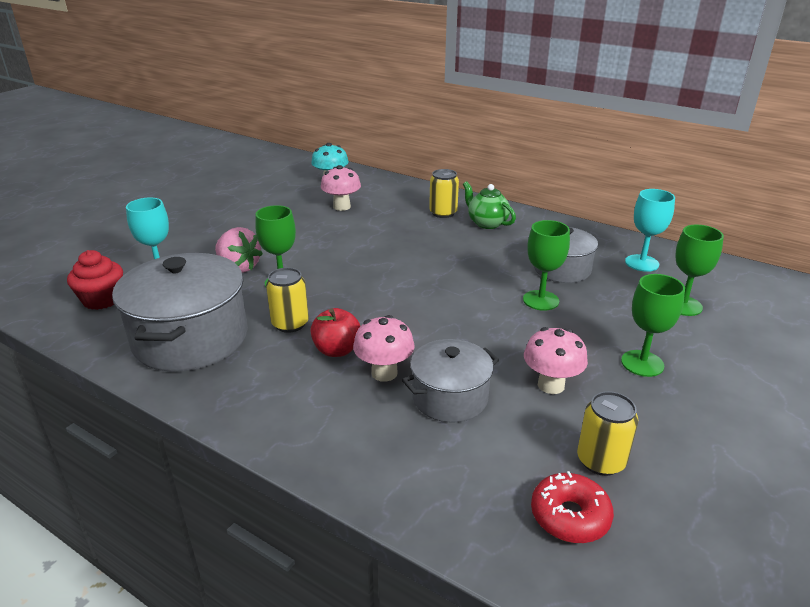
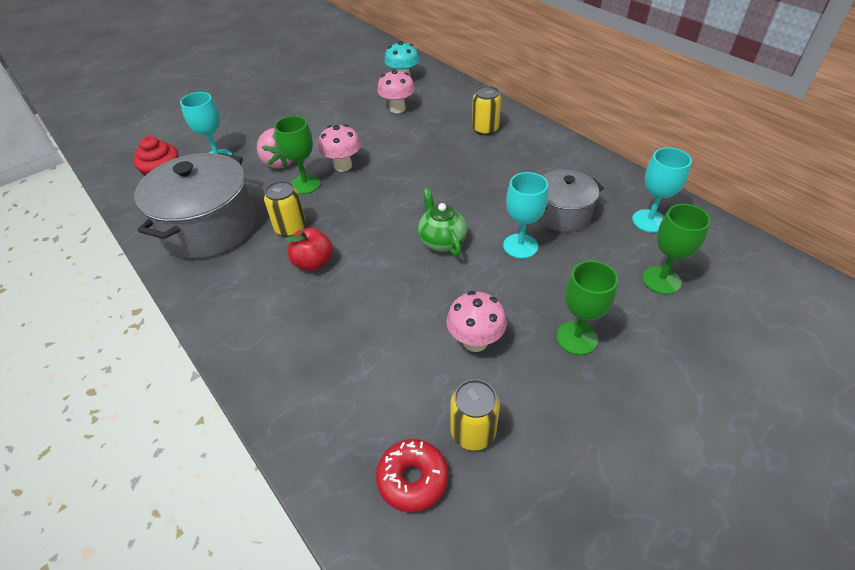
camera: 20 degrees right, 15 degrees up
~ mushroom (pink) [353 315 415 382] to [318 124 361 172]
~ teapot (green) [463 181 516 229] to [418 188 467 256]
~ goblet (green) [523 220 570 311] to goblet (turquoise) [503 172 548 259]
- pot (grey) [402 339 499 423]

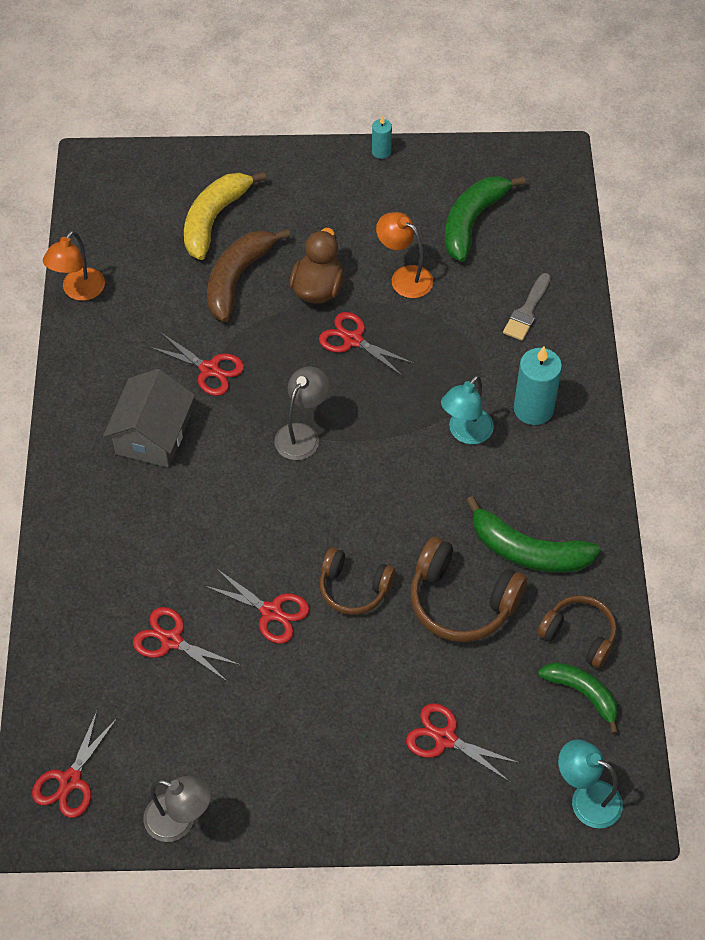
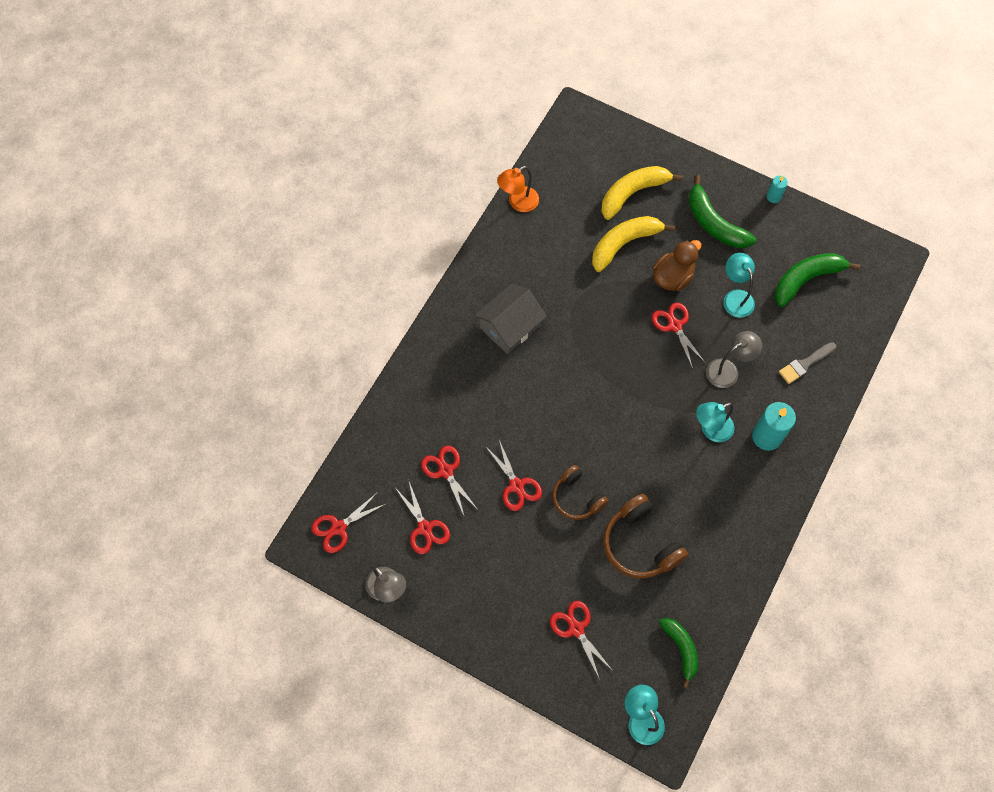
camera: 30 degrees right, 10 degrees up
~ scissors (red) [149 332 244 396] to [396 479 450 554]
~ banana (brown) [207 229 290 322] to banana (yellow) [592 216 675 272]
~ banana (green) [466 496 601 572] to [689 175 756 248]
~ lamp (grey) [274 366 329 460] to [706 331 762 388]
~ lamp (orange) [376 212 433 298] to lamp (turquoise) [723 253 755 318]
- headphones (brown) [537 595 617 668]

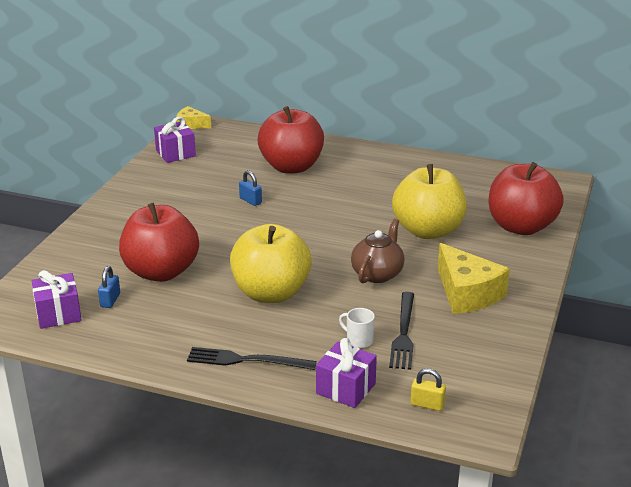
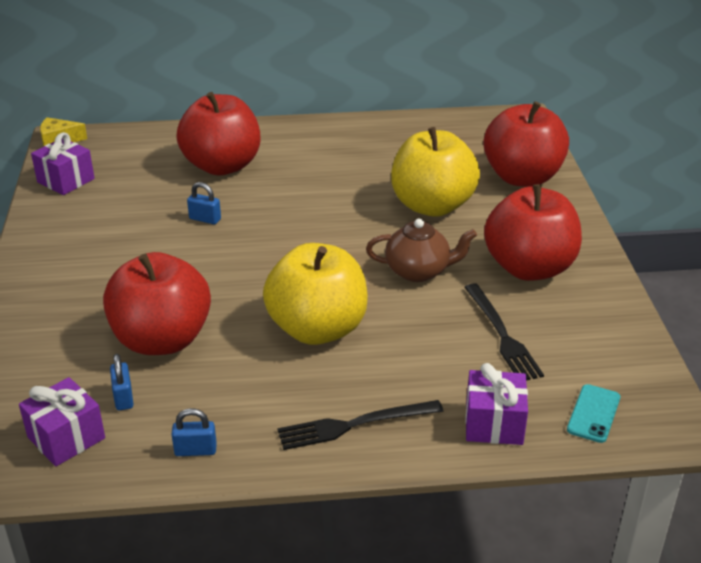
camera: 25 degrees left, 5 degrees up
+ padlock (blue) [172 408 217 456]
~ teapot (brown) [351 219 405 283] = [366 219 477 282] 90 degrees clockwise
~ cheese (yellow) [438 243 510 314] to apple (red) [484 184 582 281]
~ padlock (yellow) [411 369 446 411] to phone (turquoise) [567 384 620 443]
- mug (white) [339 308 375 348]

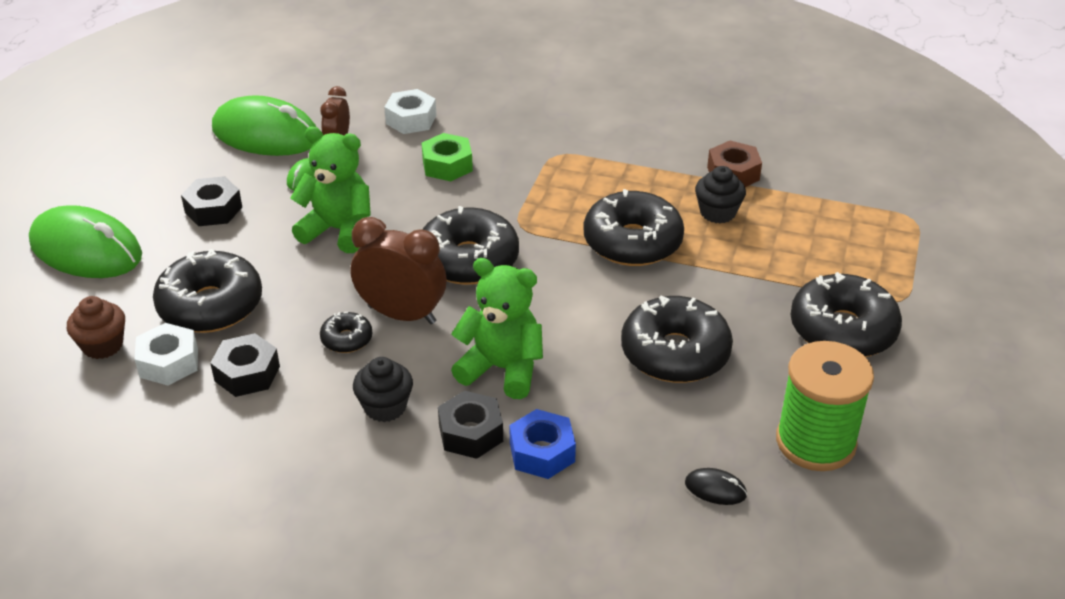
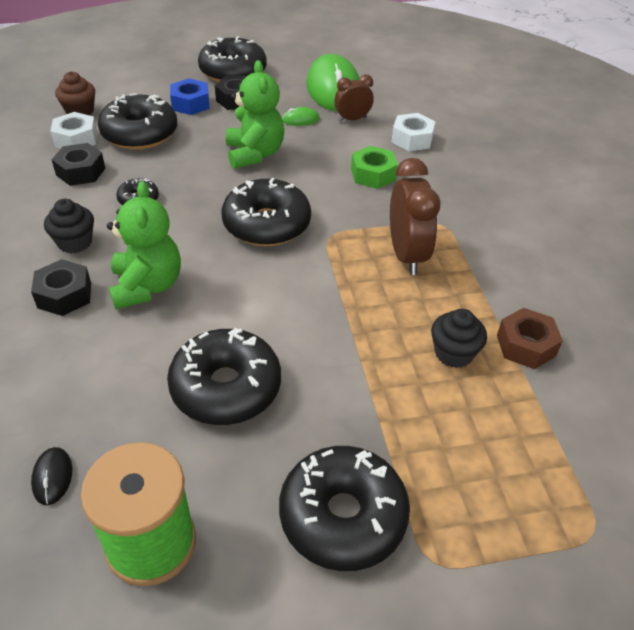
camera: 60 degrees right, 5 degrees up
~ nut (blue) [509 409 576 479] to [170 78 210 115]
~ donut (black) [584 189 684 266] to [198 36 267 82]
~ clock (brown) [351 217 446 324] to [390 158 441 275]
- mouse (green) [29 205 142 278]

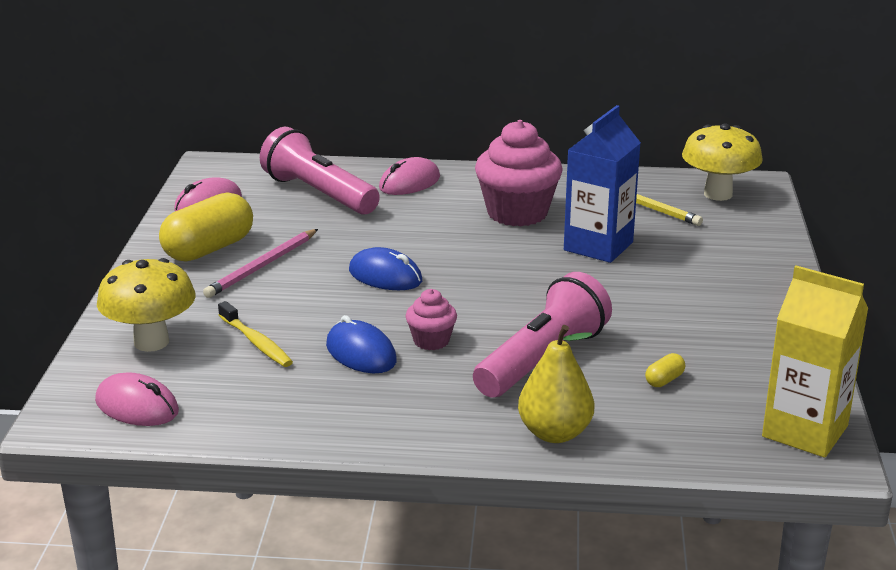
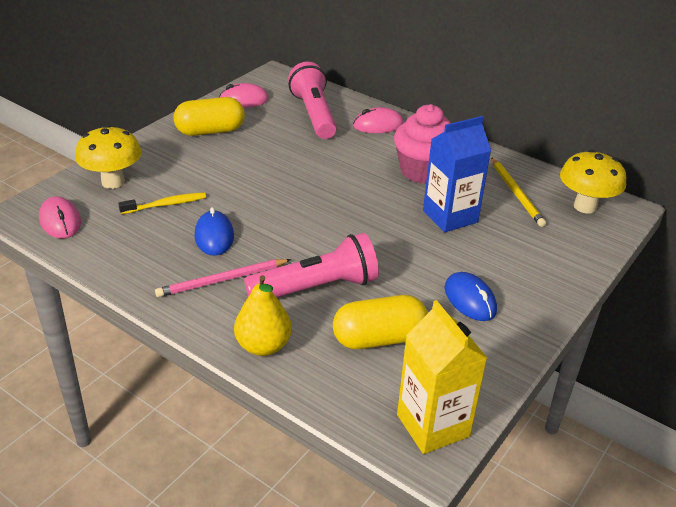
camera: 30 degrees right, 10 degrees up
~ toothbrush (yellow) [218 301 293 367] = [118 192 206 214] 105 degrees counterclockwise
~ pencil (pink) [203 229 318 298] to [155 259 291 297]
~ capsule (yellow) [645 353 685 387] = [333 295 428 349] x2.47
~ mouse (blue) [349 247 422 290] to [444 272 497 321]
- cupcake (pink) [405 289 457 350]

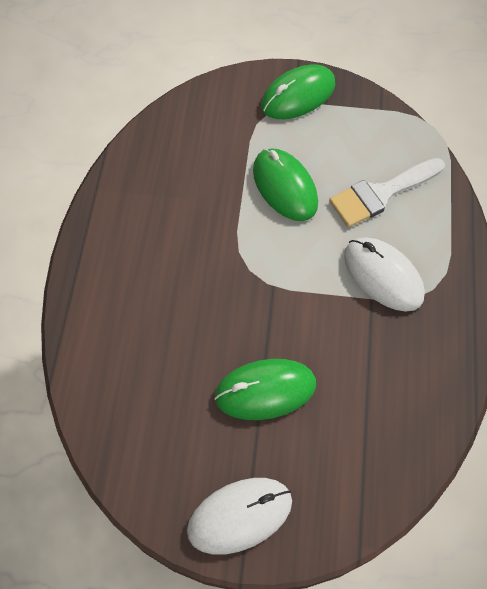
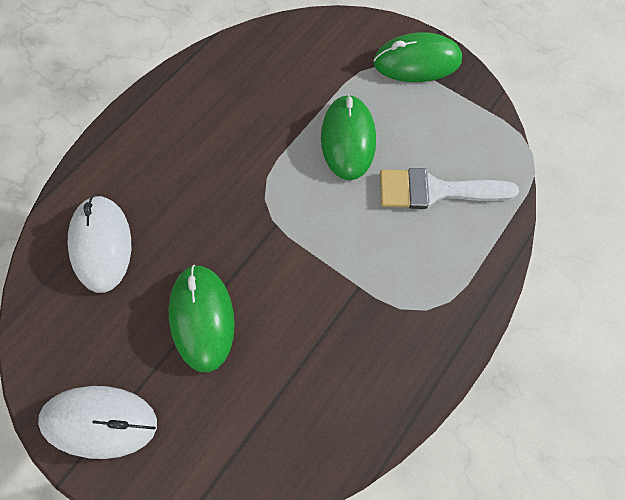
camera: 30 degrees right, 5 degrees up
~ mouse (white) [344 237 425 312] to [68 196 131 293]
~ mouse (green) [214 359 316 420] = [169 265 235 372] 60 degrees clockwise

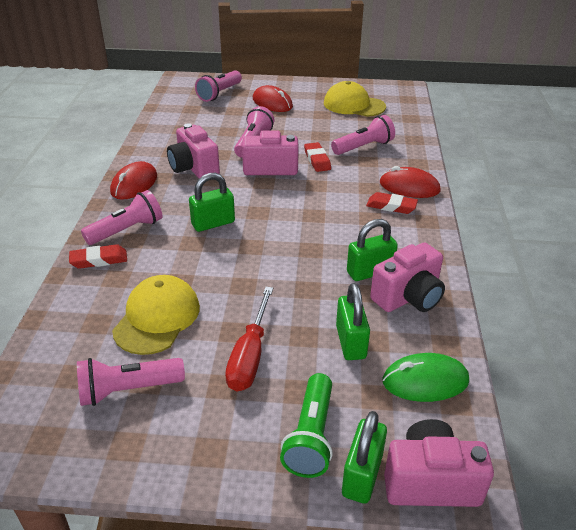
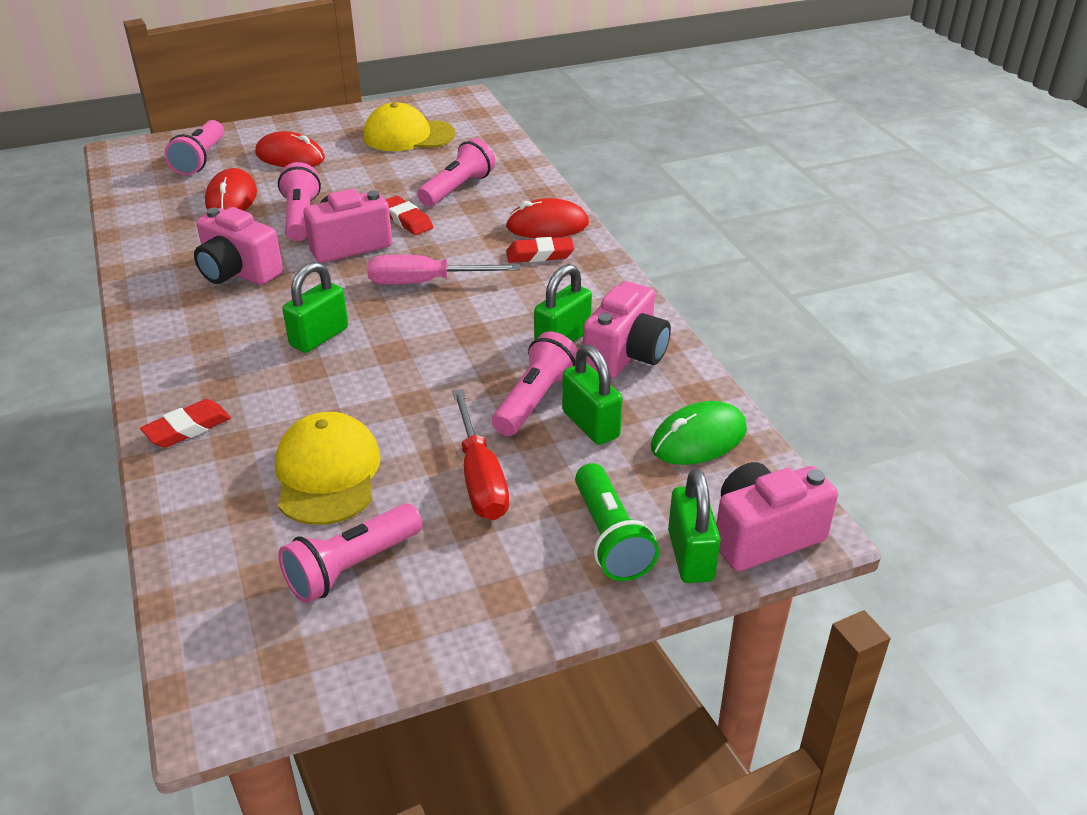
camera: 25 degrees left, 0 degrees up
~ mouse (red) [110 161 157 200] to [205 168 257 211]
+ screwdriver (pink) [367 255 520 285]
~ flashlight (pink) [81 190 163 245] to [492 332 578 436]

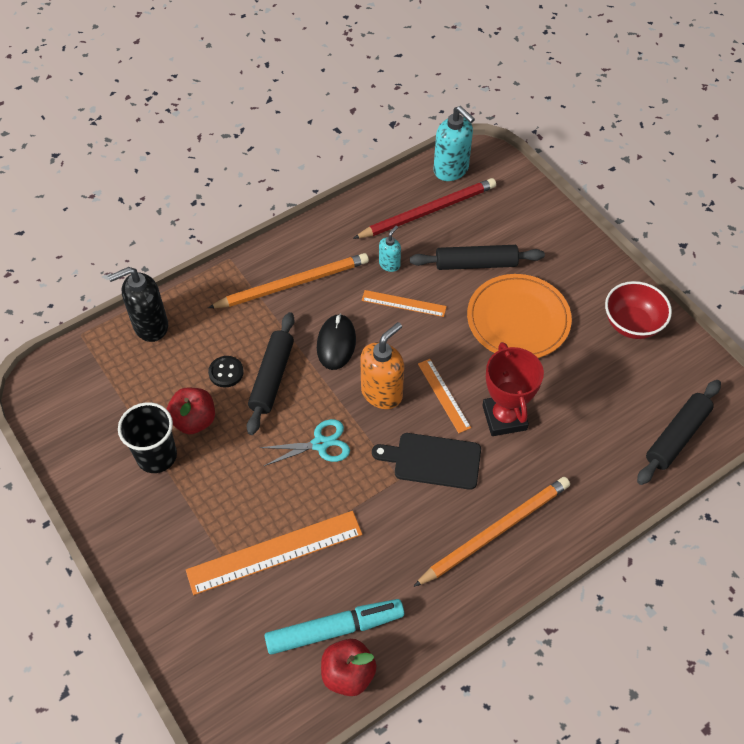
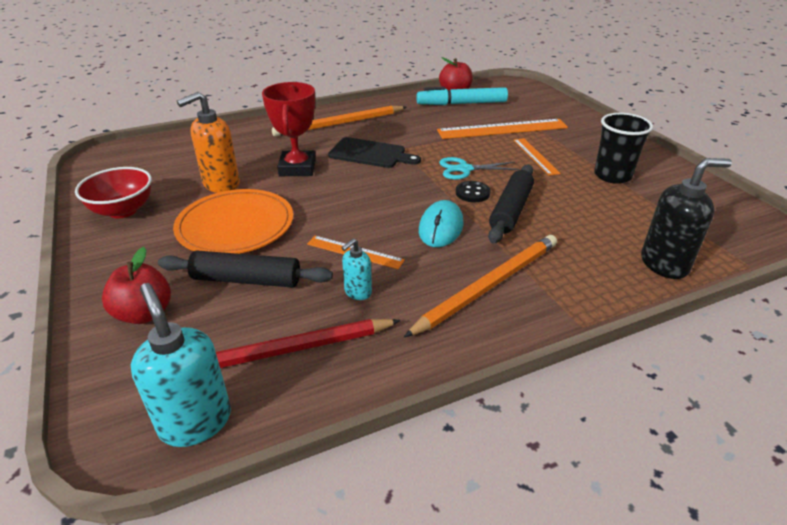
camera: 170 degrees left, 20 degrees down
~ apple (red) [167 387 215 434] to [102 247 171 324]
~ soap dispenser (orange) [360 322 404 409] to [177 92 240 193]
~ pencil (orange) [208 253 369 308] = [404 235 557 337] 150 degrees clockwise
~ mouse (black) [317 314 356 370] to mouse (turquoise) [419 200 464 247]
~ button (black) [208 356 244 388] to [456 181 490 202]
~ ruler (orange) [418 359 471 433] to [514 138 561 176]
- rolling pin (black) [637 380 721 485]

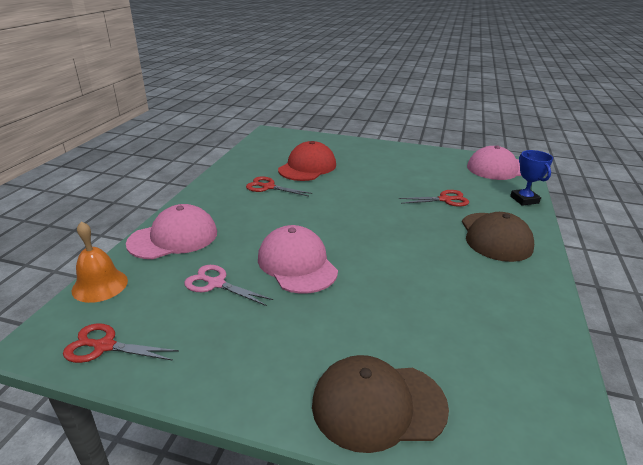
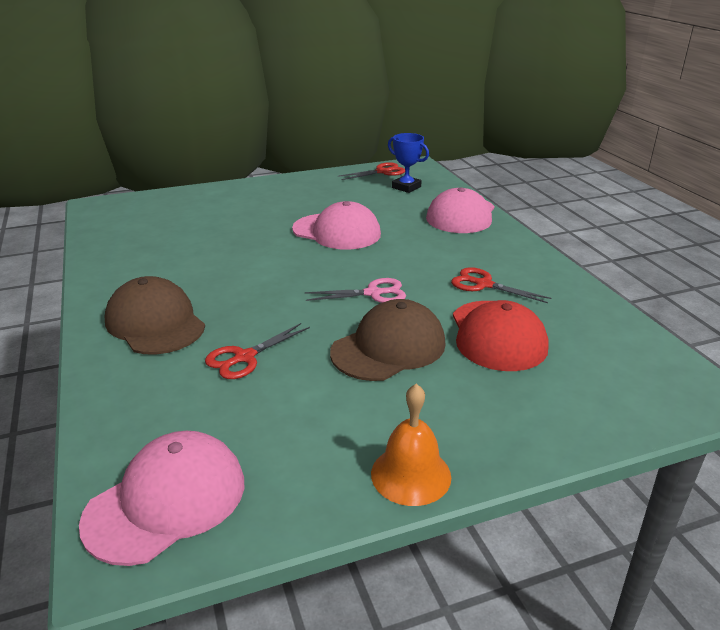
camera: 145 degrees right, 0 degrees up
~ scissors (pink) [184 265 273 306] to [305 278 406 303]
~ cap (brown) [312 355 449 453] to [330 299 446 381]
~ bell (orange) [71 221 128 303] to [371 384 451 506]
~ trophy (blue) [510 150 553 206] to [388 133 429 193]
~ scissors (red) [246 176 312 196] = [451 267 551 303] 135 degrees counterclockwise

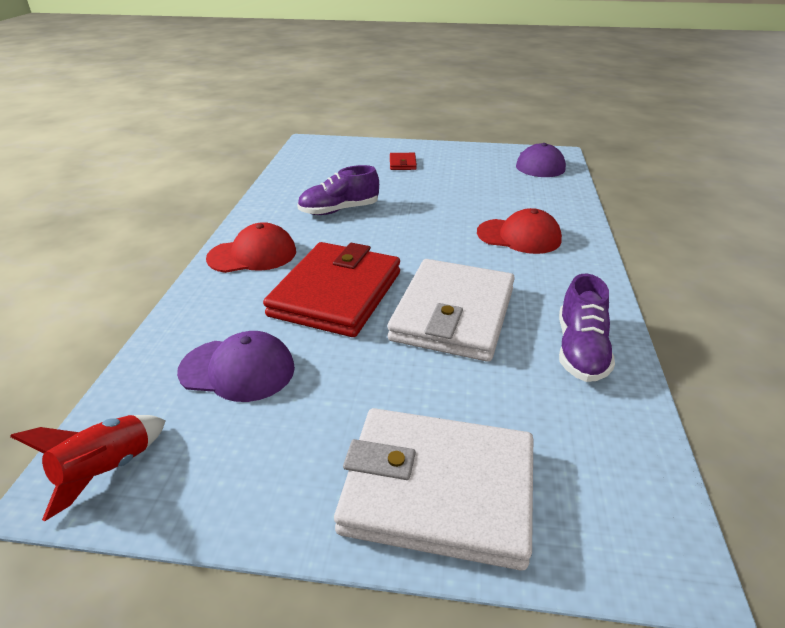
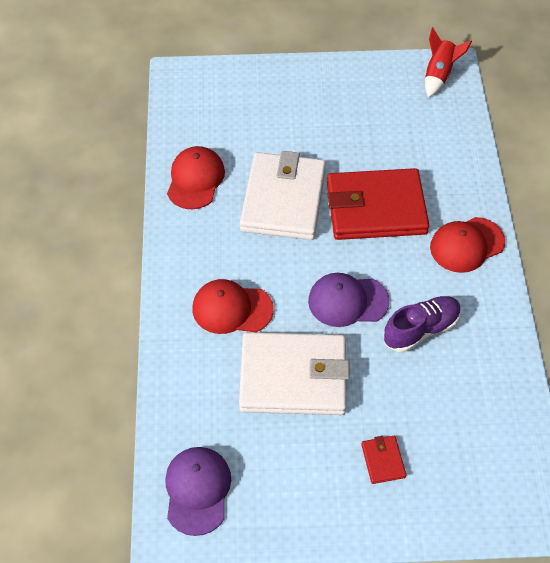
camera: 170 degrees right, 20 degrees up
~ shoe (purple) [559 274 615 382] to cap (red) [167 146 225 209]
~ wallet (white) [334 408 533 571] to [239 332 350 415]
~ cap (purple) [177 331 295 402] to [308 273 390 327]
~ wallet (red) [263 242 400 337] = [327 168 429 240] 75 degrees clockwise

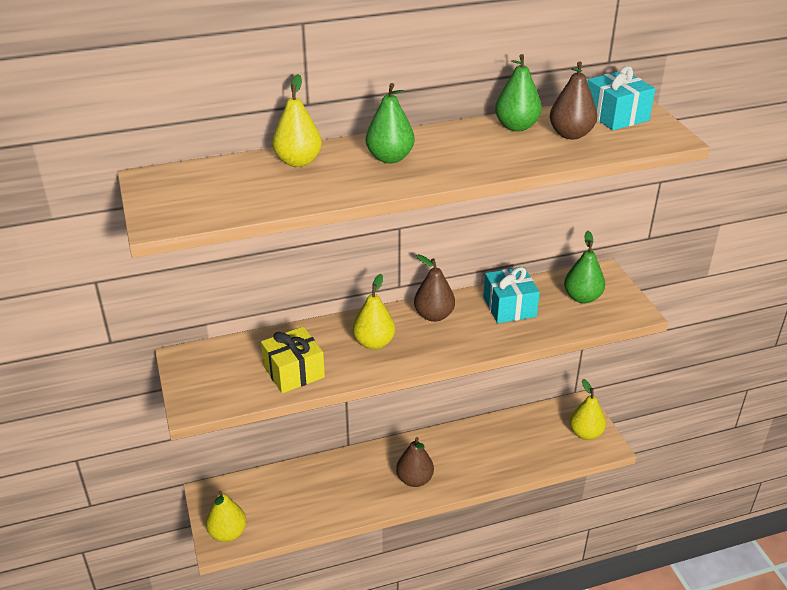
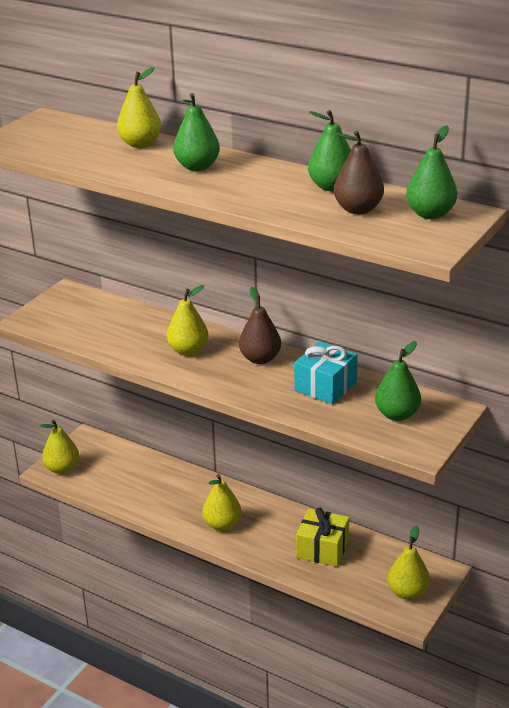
camera: 50 degrees right, 5 degrees down
~ pear (brown) [396 437 434 487] to pear (yellow) [202 474 242 531]
~ gift (yellow) [261 327 325 393] to [296 507 349 567]
~ gift (turquoise) [587 66 655 130] to pear (green) [406 125 457 219]

